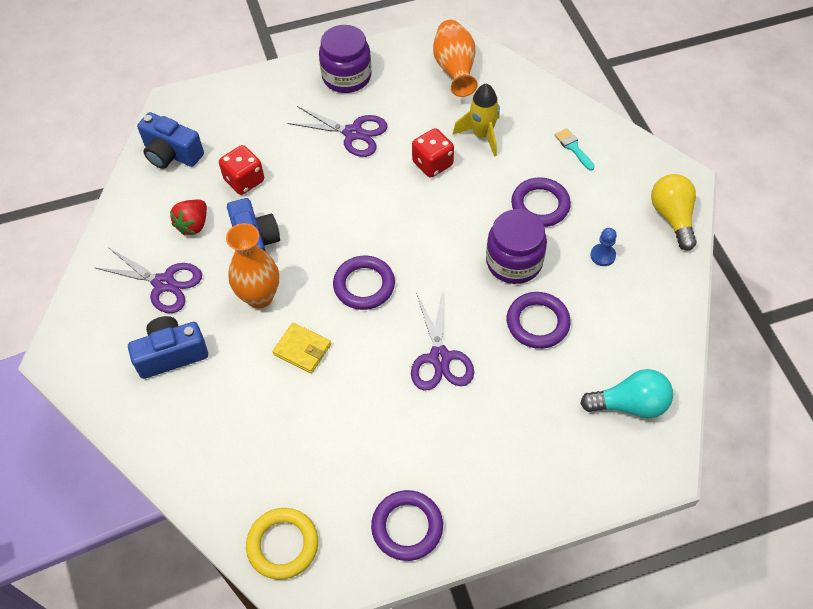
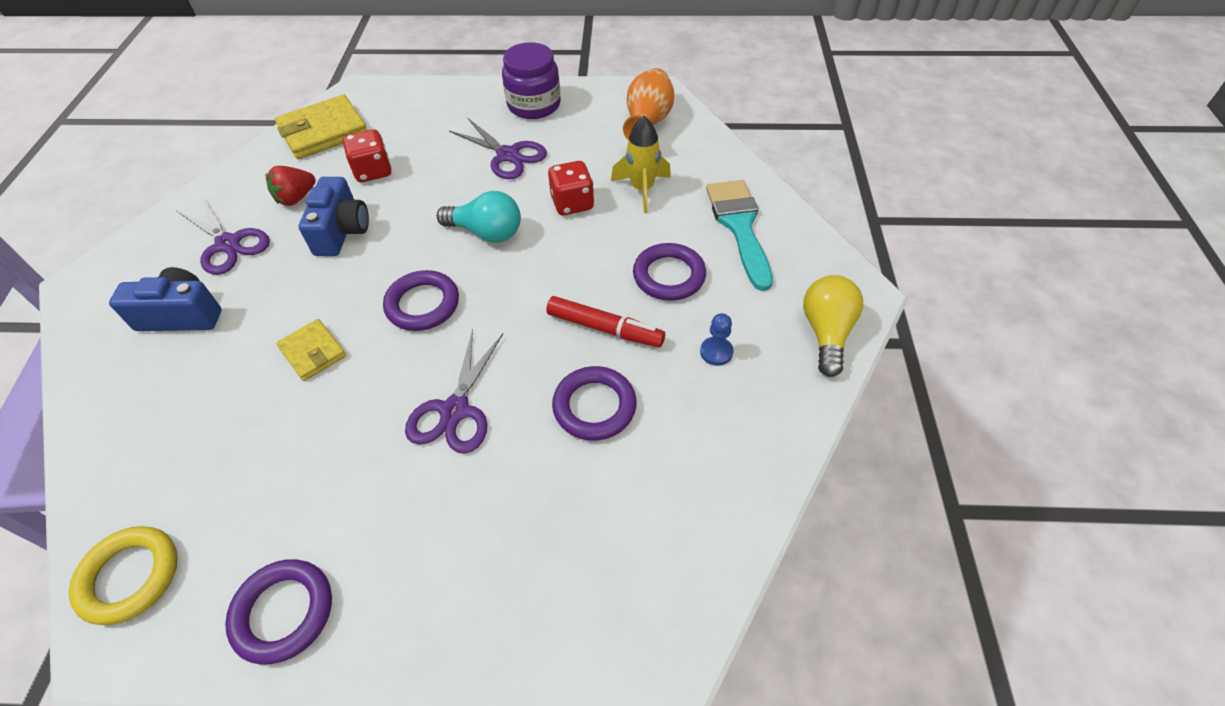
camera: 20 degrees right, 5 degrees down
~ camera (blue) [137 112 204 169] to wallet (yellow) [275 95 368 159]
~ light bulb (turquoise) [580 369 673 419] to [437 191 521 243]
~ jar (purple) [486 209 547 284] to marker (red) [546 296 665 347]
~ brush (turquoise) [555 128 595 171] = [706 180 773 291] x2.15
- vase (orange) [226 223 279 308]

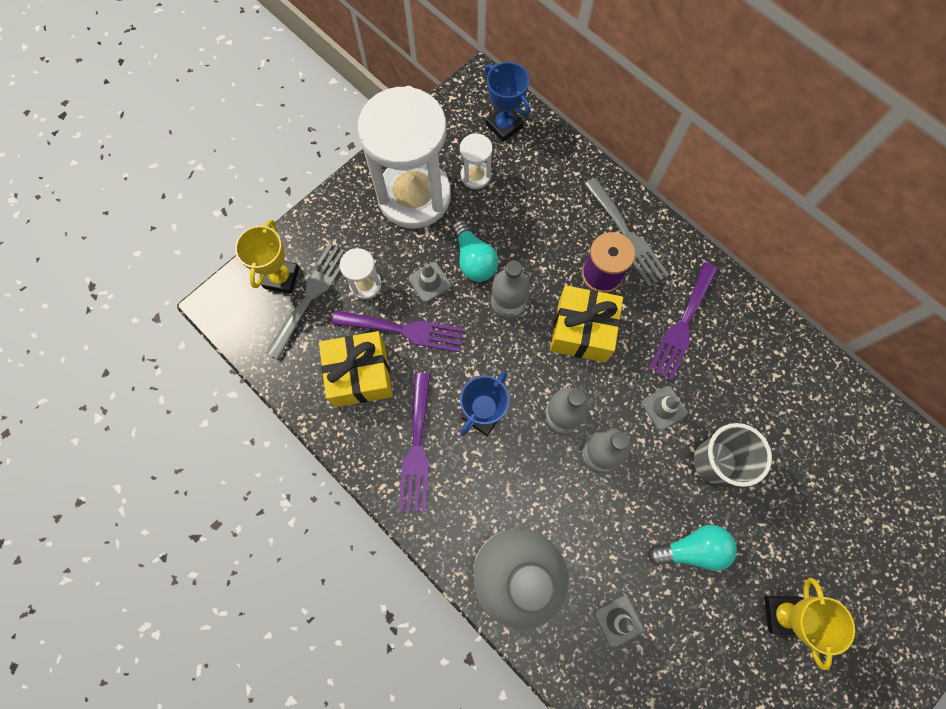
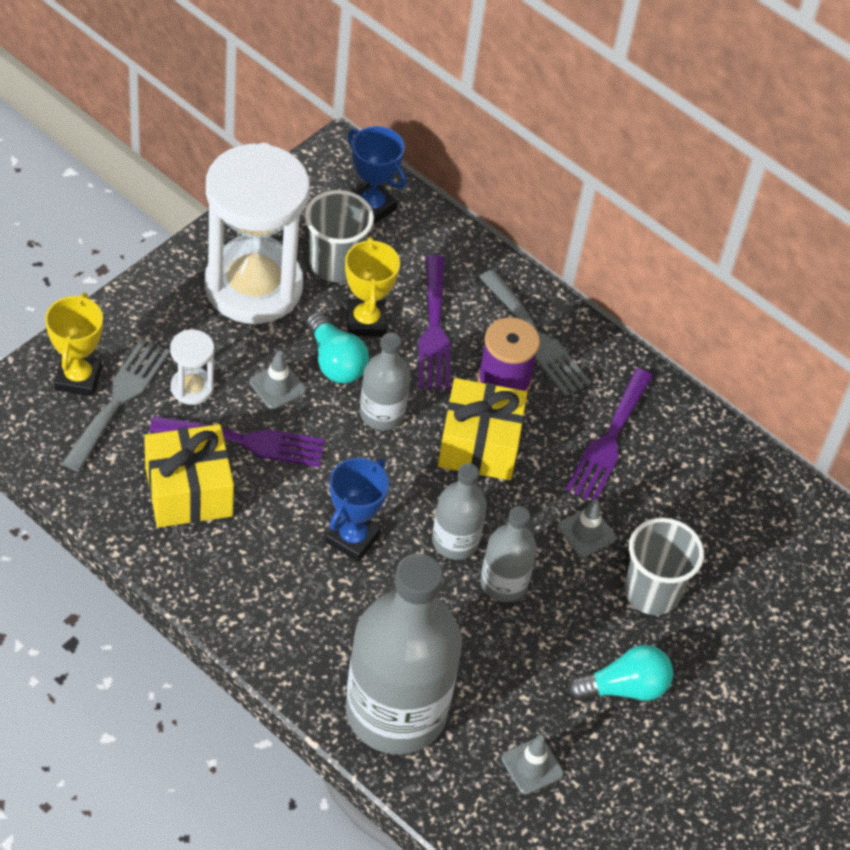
camera: 10 degrees left, 20 degrees down
~ hourglass (white) [460 133 493 189] to cup (grey) [305 190 374 282]
~ trophy (yellow) [764 578 855 670] to [345 237 400 337]
~ fork (purple) [399 373 430 512] to [418 255 450 390]

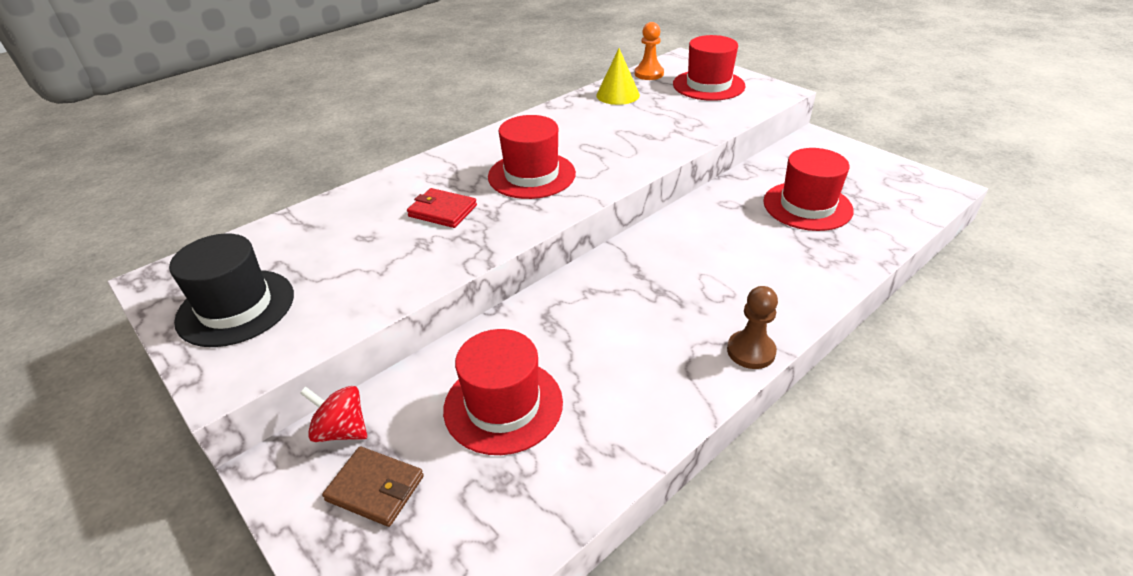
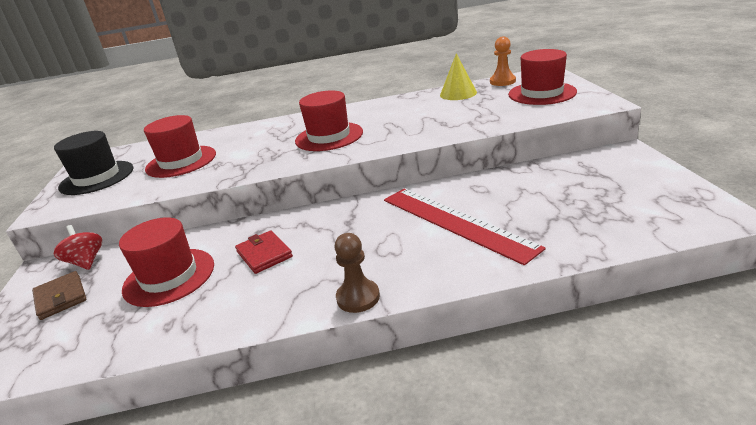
camera: 35 degrees right, 10 degrees down
~ hat (red) [763 148 854 231] to [144 115 216 178]
~ wallet (red) [407 188 477 228] to [235 231 293 274]
+ ruler (red) [384 189 546 265]

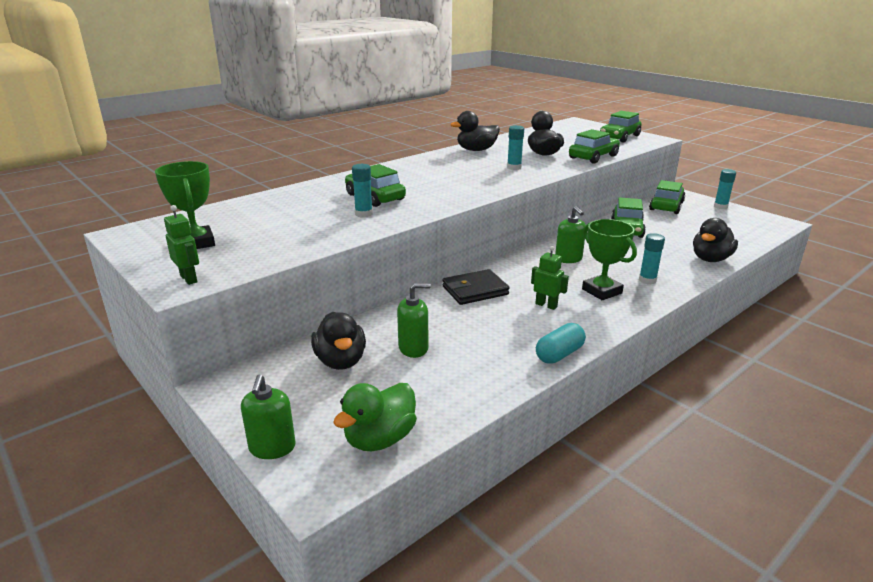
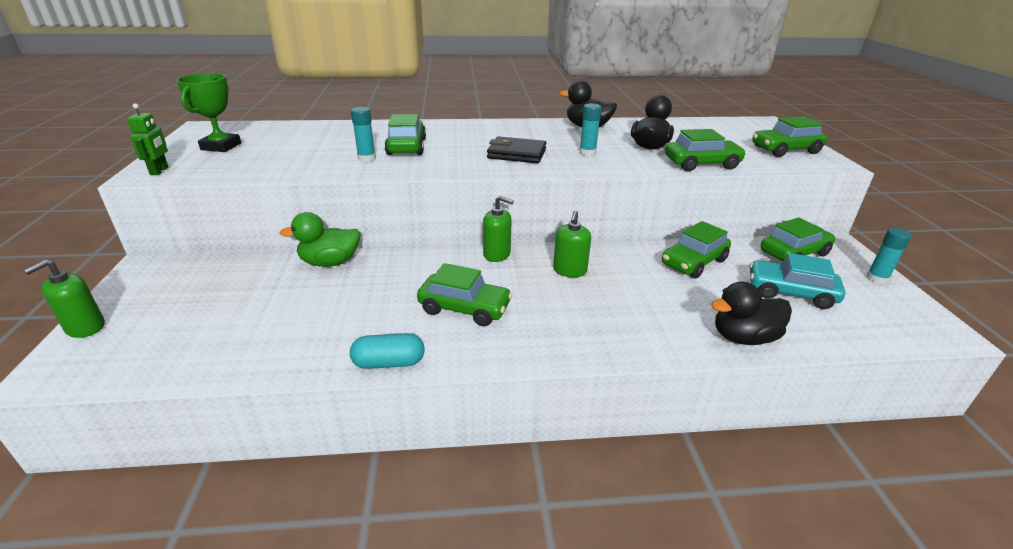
camera: 35 degrees right, 5 degrees up
~ duck (green) [333 383 417 451] to [279 212 361 267]
~ robot (green) [531 246 569 310] to car (green) [417 263 513 326]
~ soap dispenser (green) [397 283 431 358] to [483 196 514 262]
~ wallet (black) [442 269 509 305] to [487 136 546 163]
+ car (turquoise) [749 253 845 309]
- duck (black) [311 312 366 370]
- trophy (green) [582 219 637 300]
- glue stick (turquoise) [639 233 665 284]

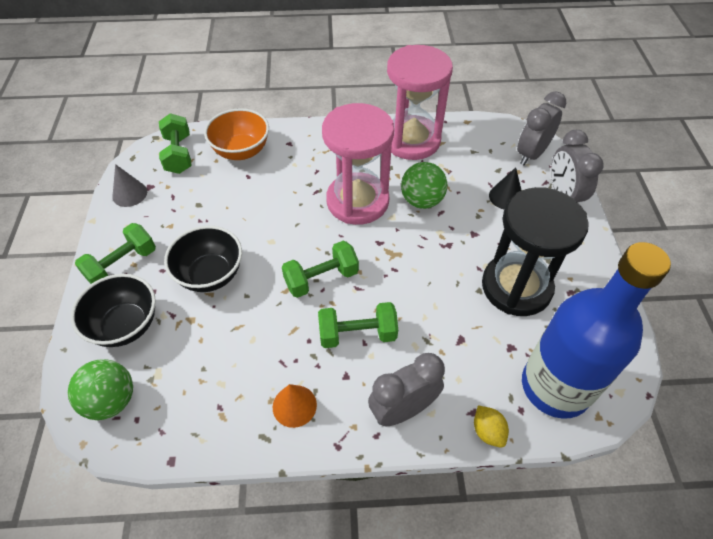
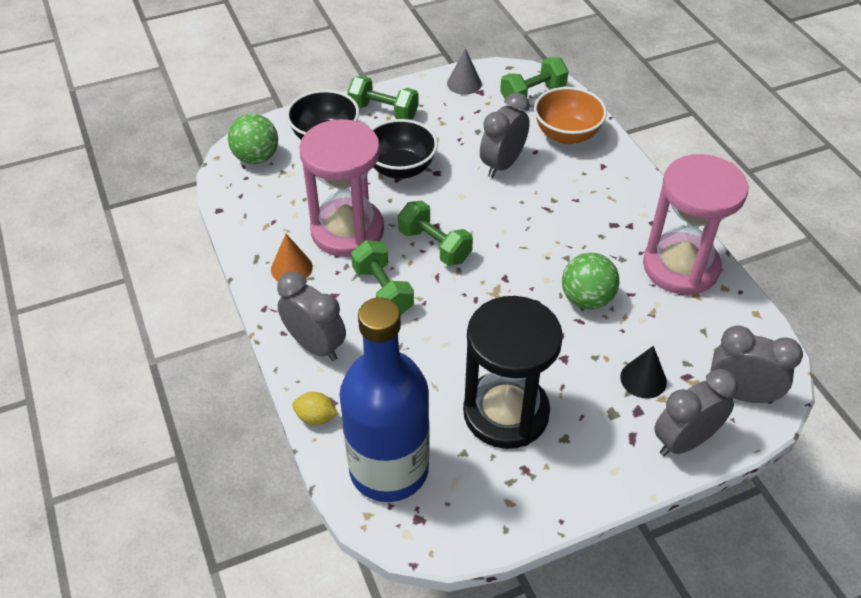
camera: 70 degrees right, 5 degrees down
~ lemon (yellow) [474 406 509 448] = [292 392 338 425] 60 degrees clockwise
~ hourglass (pink) [322 103 394 225] to [299 119 384 257]
+ clock (grey) [480 92 530 178]

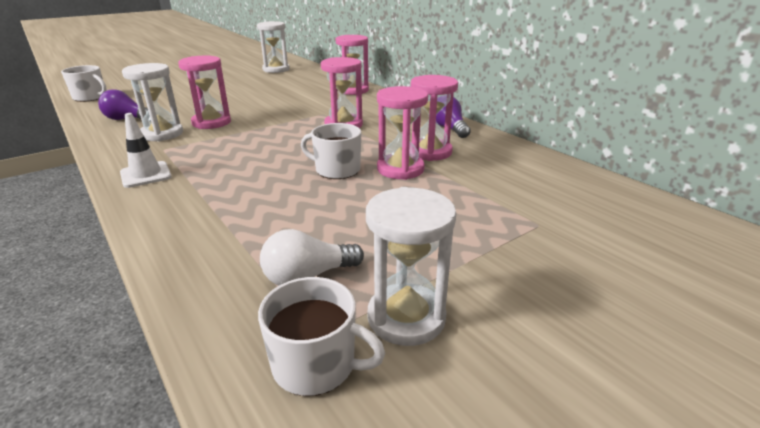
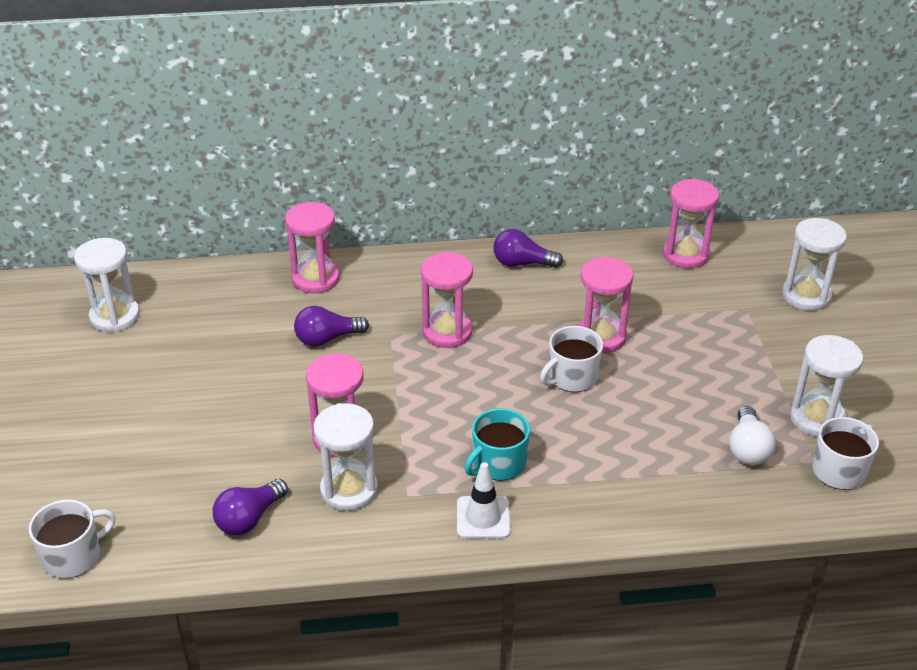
camera: 60 degrees left, 10 degrees up
+ light bulb (purple) [294 306 369 346]
+ mug (turquoise) [465 408 530 481]
~ hourglass (pink) [411 75 458 161] to [663 178 719 268]
+ hourglass (white) [782 218 847 311]

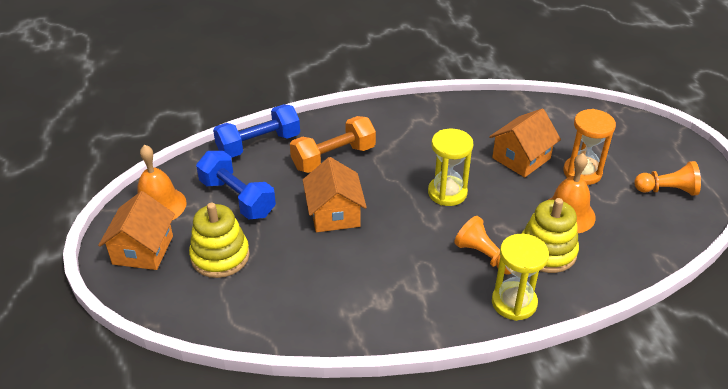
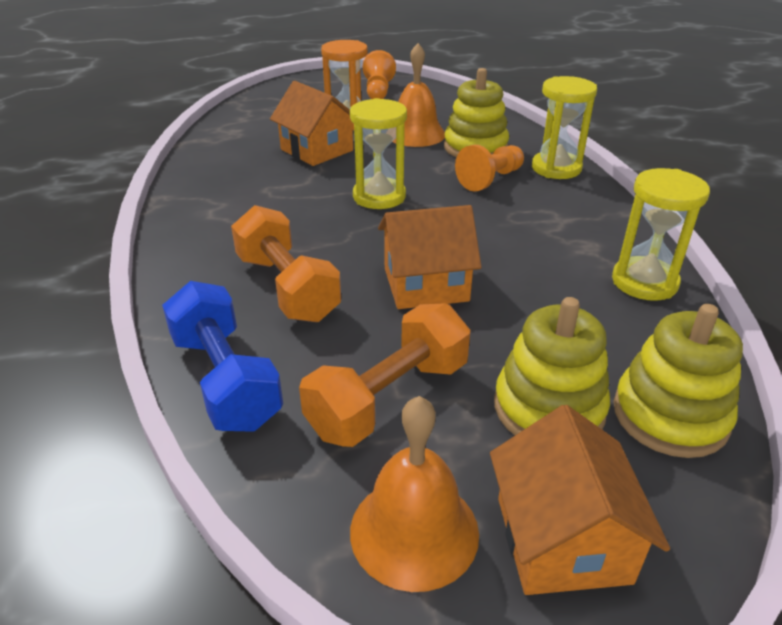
camera: 90 degrees left, 5 degrees down
~ dumbbell (blue) [196 151 276 220] to dumbbell (orange) [299 303 471 447]
~ house (orange) [98 191 175 270] = [490 405 670 595] 75 degrees clockwise
+ hourglass (yellow) [612 168 710 301]
+ stacking toy (yellow) [614 304 743 458]

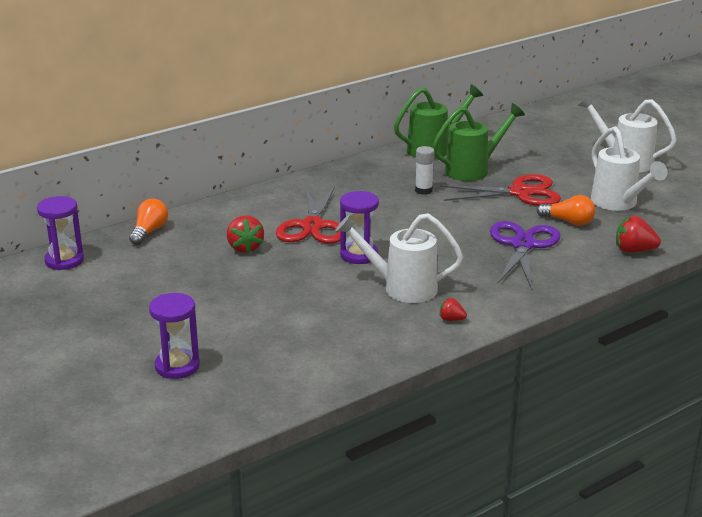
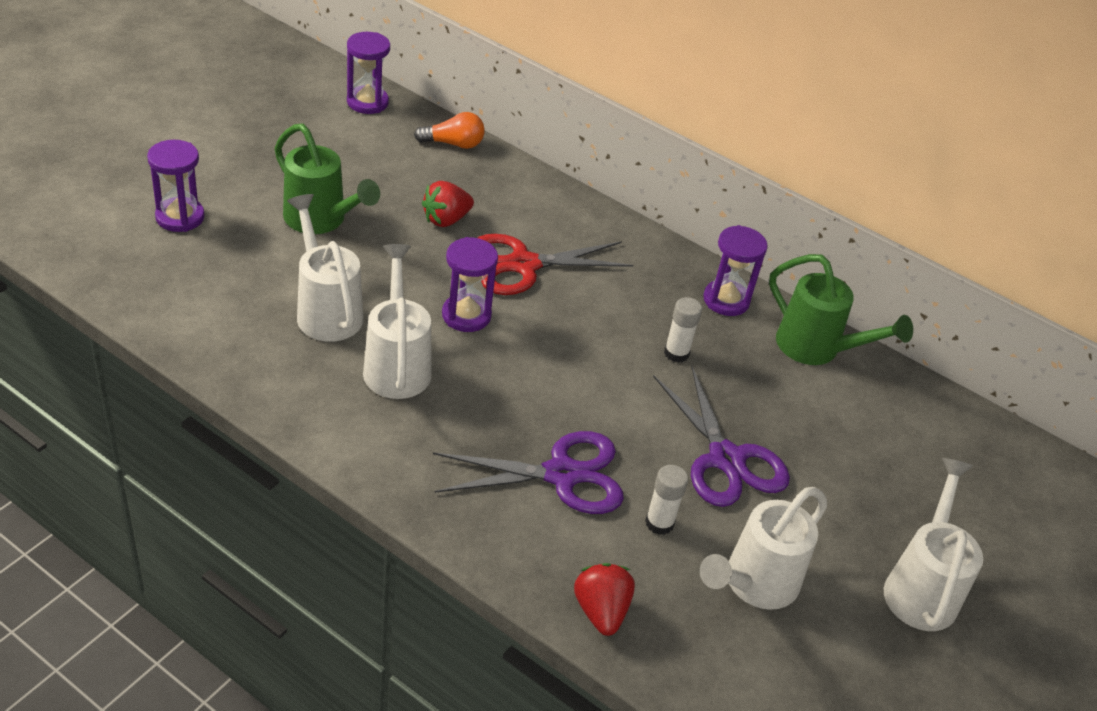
camera: 65 degrees right, 15 degrees up
~ watering can (green) [432 103 525 181] to [274 123 380 234]
+ watering can (white) [287 194 363 342]
~ light bulb (orange) [537 195 595 226] to glue stick (white) [645 465 688 535]
~ scissors (red) [440 174 561 206] to scissors (purple) [653 365 790 507]
+ hourglass (purple) [703 225 768 316]
- strawberry (red) [440 298 467 321]

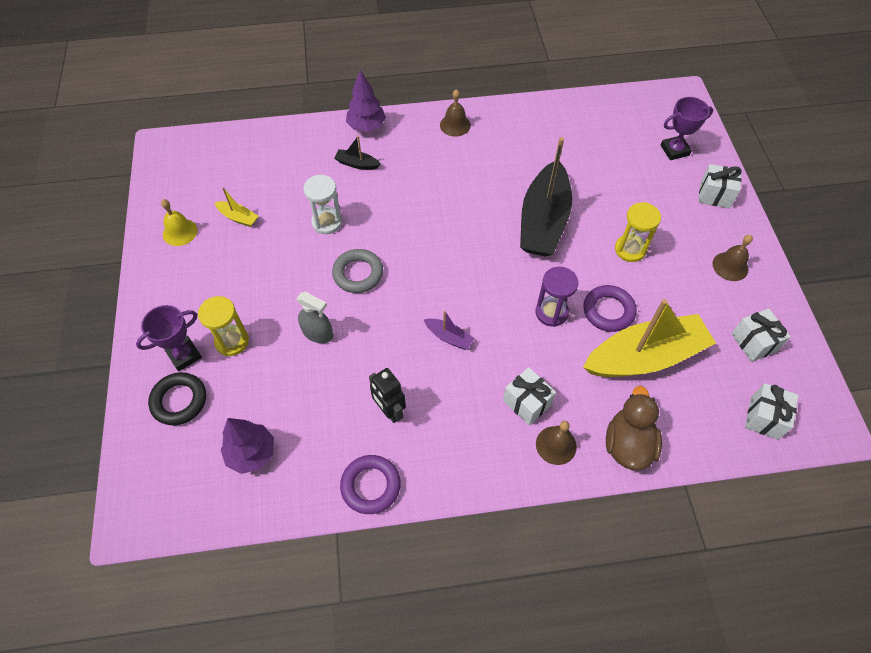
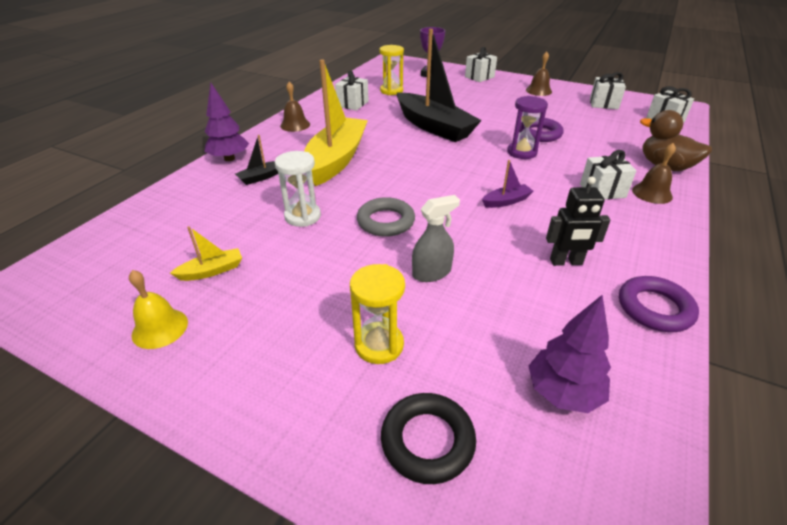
camera: 55 degrees left, 20 degrees down
~ boat (yellow) [583 299 716 377] to [304 60 368 186]
+ gift (white) [335 71 369 111]
~ hourglass (yellow) [615 202 661 262] to [379 45 404 95]
- trophy (purple) [136 305 202 371]

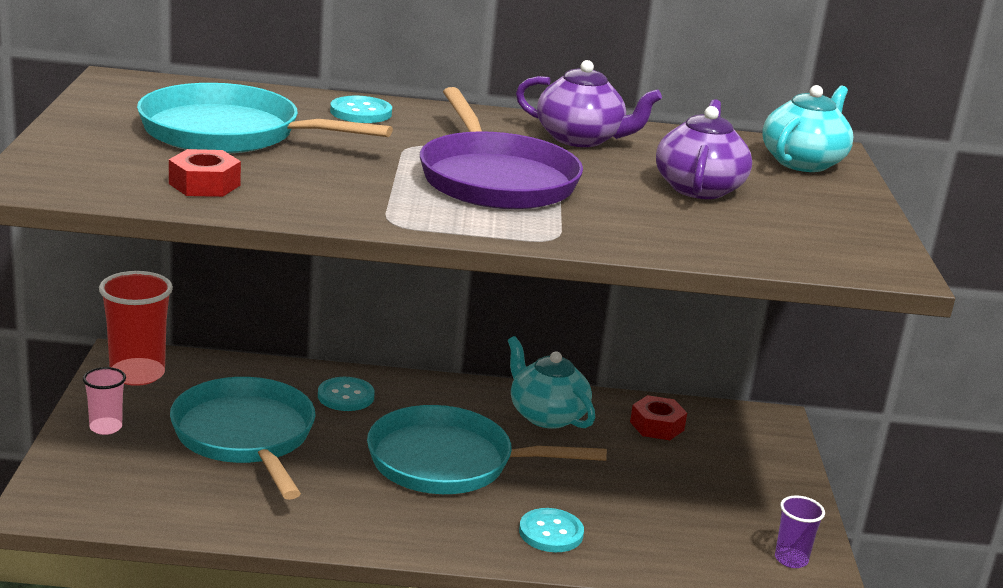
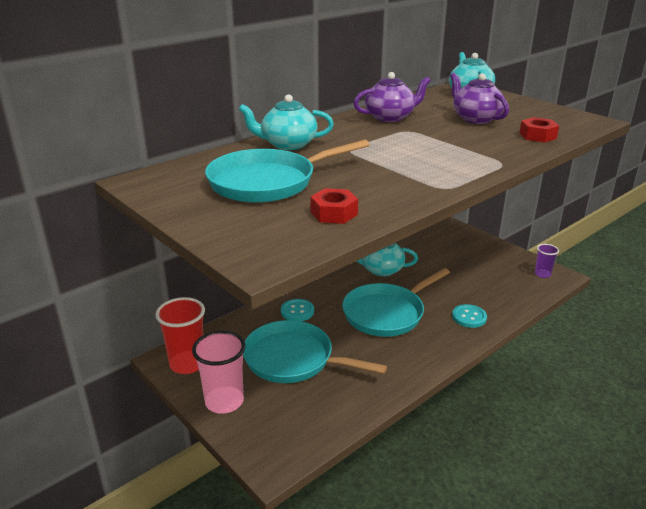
camera: 40 degrees left, 5 degrees up
~ cup (pink) [83 367 126 435] = [192 331 245 414] x1.81
~ button (turquoise) [330 96 392 123] to teapot (turquoise) [238 94 334 150]
~ nut (red) [630 395 687 440] to [519 117 559 143]
- pan (purple) [420 87 583 210]

